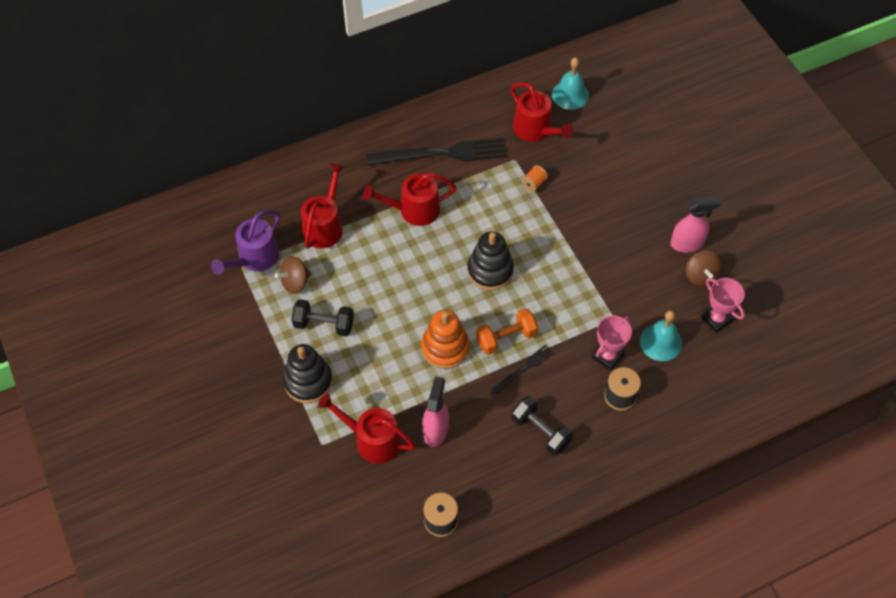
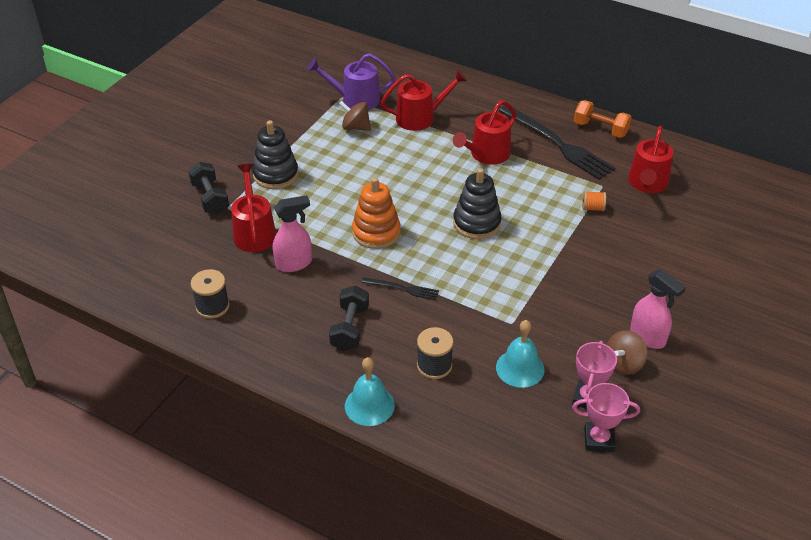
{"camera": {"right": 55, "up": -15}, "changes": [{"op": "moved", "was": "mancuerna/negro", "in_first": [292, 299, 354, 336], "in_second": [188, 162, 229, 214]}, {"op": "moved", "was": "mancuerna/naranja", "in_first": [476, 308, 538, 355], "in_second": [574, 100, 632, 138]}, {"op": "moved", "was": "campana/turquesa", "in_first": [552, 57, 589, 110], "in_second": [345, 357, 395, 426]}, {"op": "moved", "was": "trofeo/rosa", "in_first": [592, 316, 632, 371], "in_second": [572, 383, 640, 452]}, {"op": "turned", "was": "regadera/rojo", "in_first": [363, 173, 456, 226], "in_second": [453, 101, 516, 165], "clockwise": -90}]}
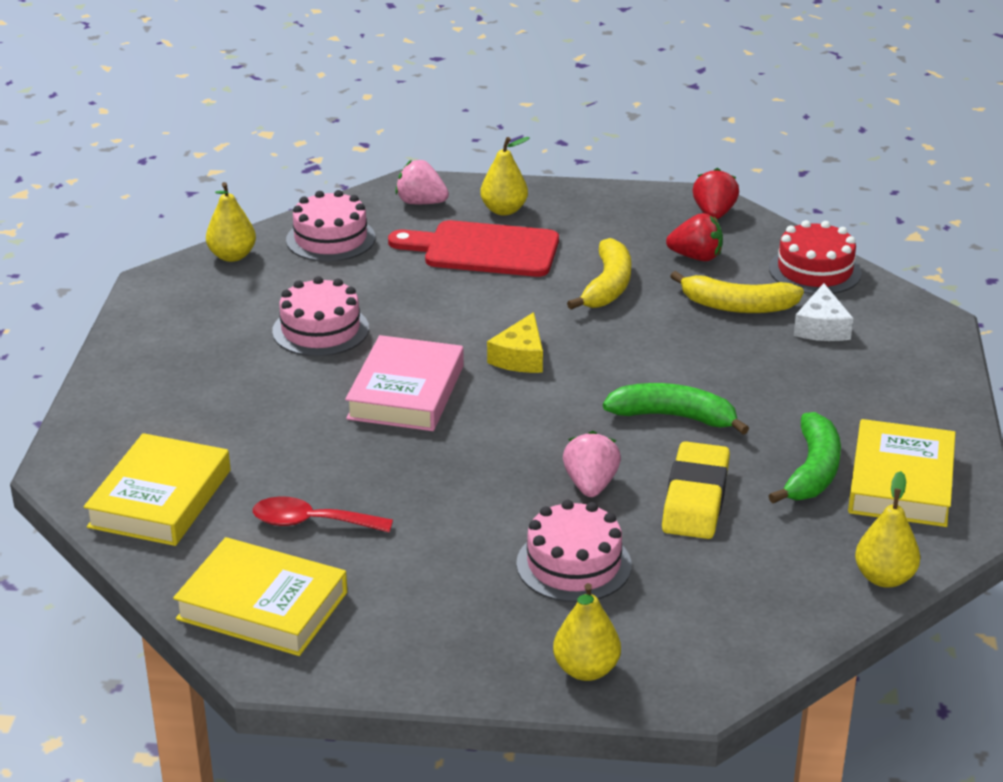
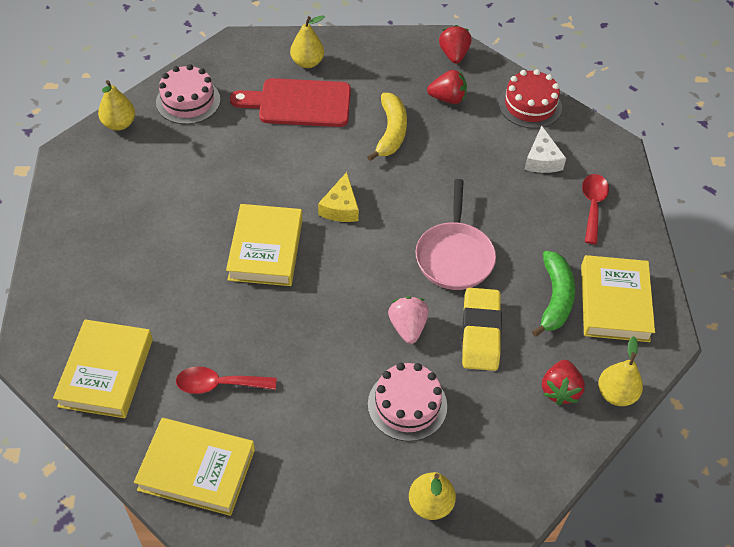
{"camera": {"right": -10, "up": 20}, "changes": [{"op": "removed", "was": "tarta/rosa", "in_first": [272, 276, 369, 357]}, {"op": "removed", "was": "fresa/rosa", "in_first": [395, 160, 449, 204]}, {"op": "removed", "was": "plátano/amarillo", "in_first": [670, 271, 804, 313]}, {"op": "added", "now": "fresa/rojo", "in_second": [542, 360, 585, 405]}, {"op": "added", "now": "cuchara/rojo", "in_second": [582, 174, 609, 244]}, {"op": "replaced", "was": "plátano/verde", "now": "sartén/rosa", "in_first": [603, 383, 749, 435], "in_second": [416, 179, 496, 290]}, {"op": "recoloured", "was": "libro/rosa", "now": "libro/amarillo", "in_first": [345, 335, 464, 431], "in_second": [226, 204, 302, 286]}]}
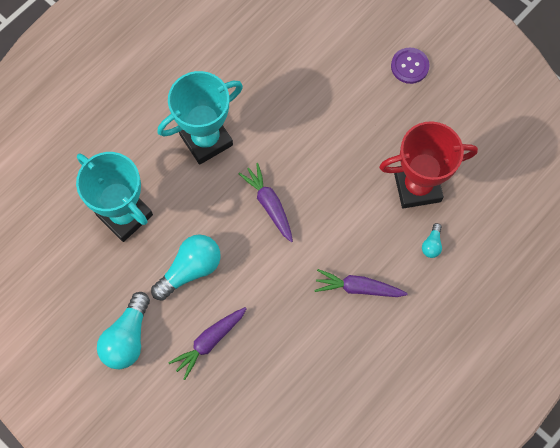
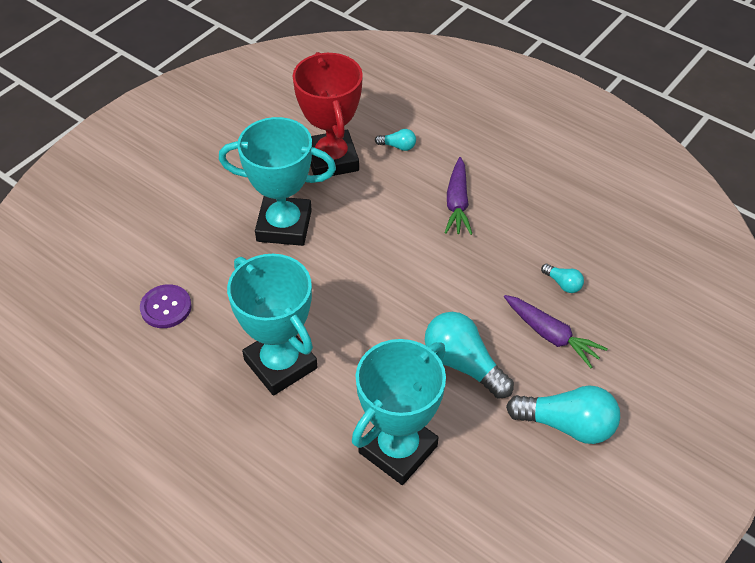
{"camera": {"right": -95, "up": -20}, "changes": [{"op": "removed", "was": "zanahoria/morado", "in_first": [238, 163, 293, 242]}, {"op": "added", "now": "trofeo/turquesa", "in_second": [219, 117, 336, 246]}, {"op": "added", "now": "bombilla/turquesa", "in_second": [541, 264, 584, 293]}, {"op": "moved", "was": "botón/morado", "in_first": [391, 47, 430, 84], "in_second": [140, 284, 192, 328]}]}
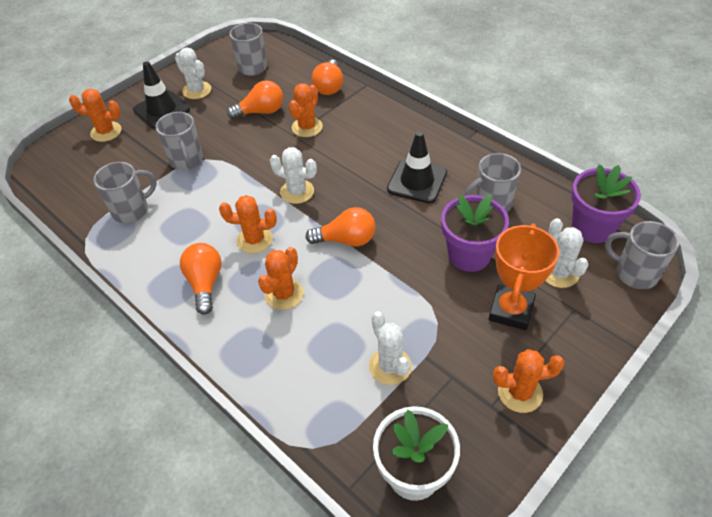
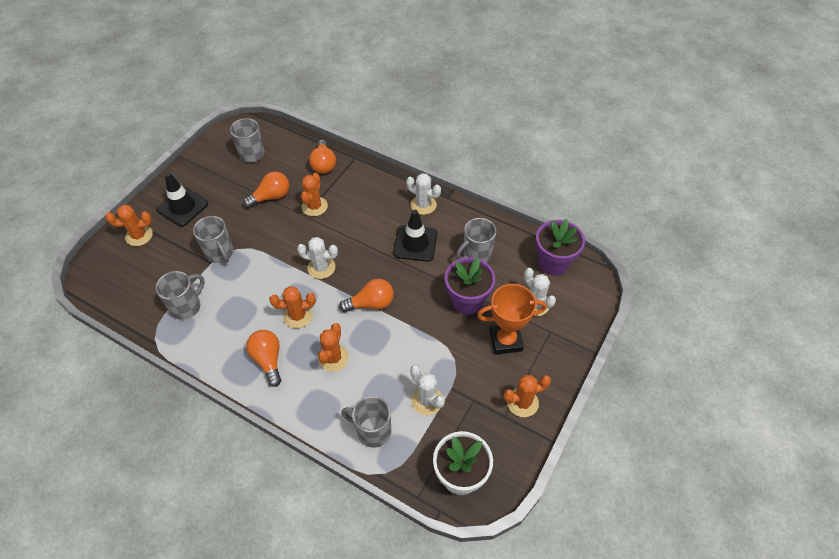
{"camera": {"right": -15, "up": 5}, "changes": [{"op": "moved", "was": "cactus/blanco", "in_first": [175, 48, 211, 99], "in_second": [406, 173, 441, 215]}, {"op": "moved", "was": "taza/gris", "in_first": [605, 221, 679, 289], "in_second": [341, 396, 391, 448]}, {"op": "turned", "was": "trofeo/naranja", "in_first": [489, 223, 559, 331], "in_second": [477, 284, 547, 355], "clockwise": 75}]}
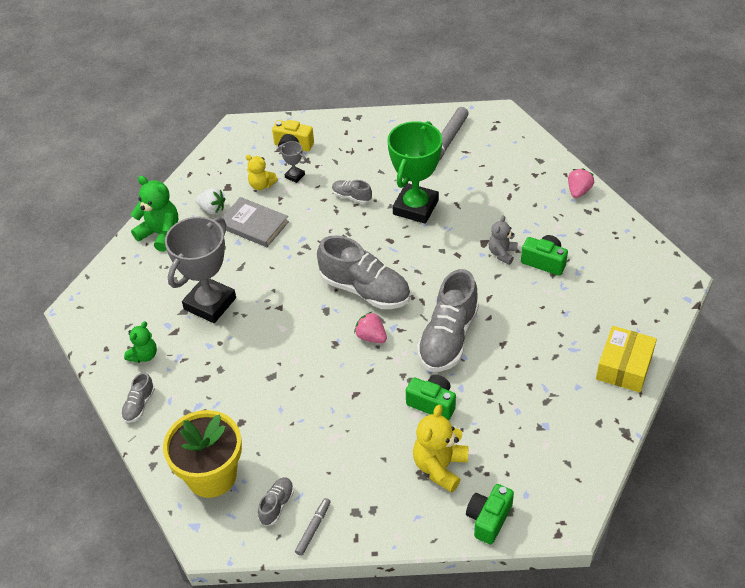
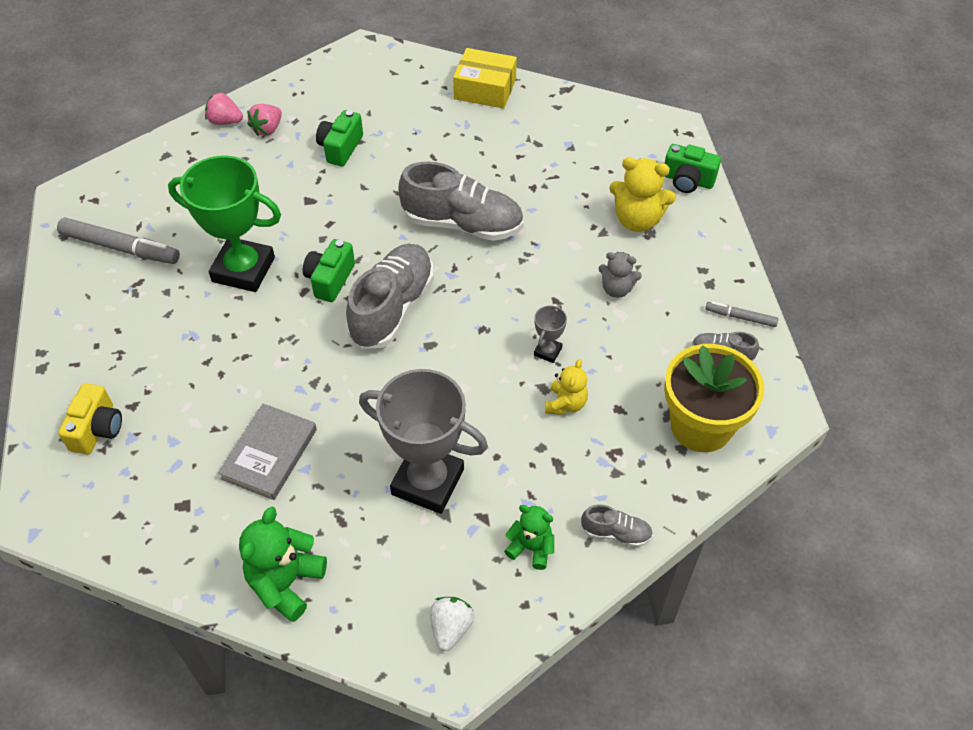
{"camera": {"right": -100, "up": 5}, "changes": [{"op": "removed", "was": "zapato/gris", "in_first": [332, 180, 372, 204]}, {"op": "moved", "was": "fresa/blanco", "in_first": [195, 188, 225, 214], "in_second": [430, 597, 474, 651]}, {"op": "moved", "was": "osito/amarillo", "in_first": [246, 155, 278, 190], "in_second": [545, 359, 588, 415]}, {"op": "moved", "was": "trofeo/gris", "in_first": [278, 141, 306, 183], "in_second": [534, 305, 567, 363]}, {"op": "moved", "was": "fresa/rosa", "in_first": [354, 312, 387, 343], "in_second": [247, 104, 282, 136]}, {"op": "moved", "was": "cámara/verde", "in_first": [406, 375, 456, 421], "in_second": [303, 239, 355, 302]}, {"op": "moved", "was": "osito/gris", "in_first": [488, 216, 518, 265], "in_second": [599, 252, 642, 298]}]}
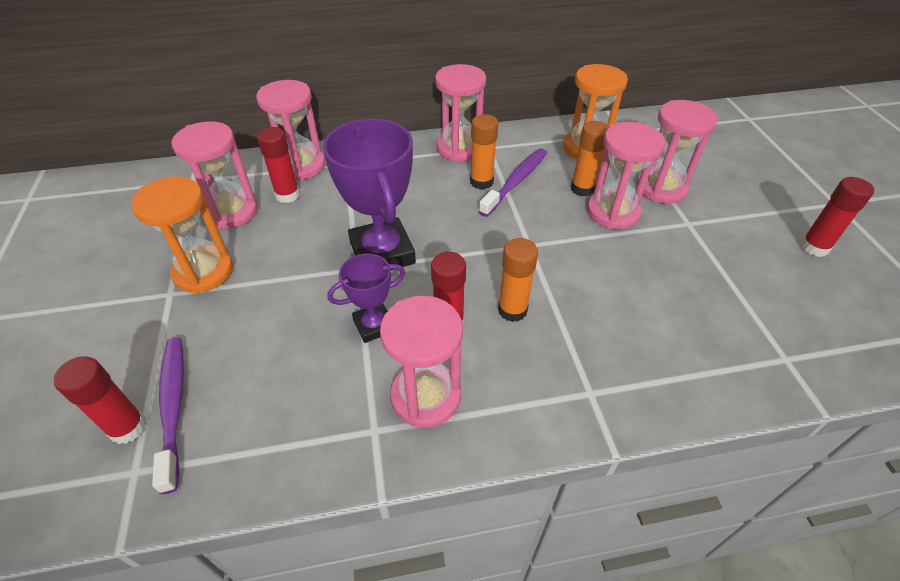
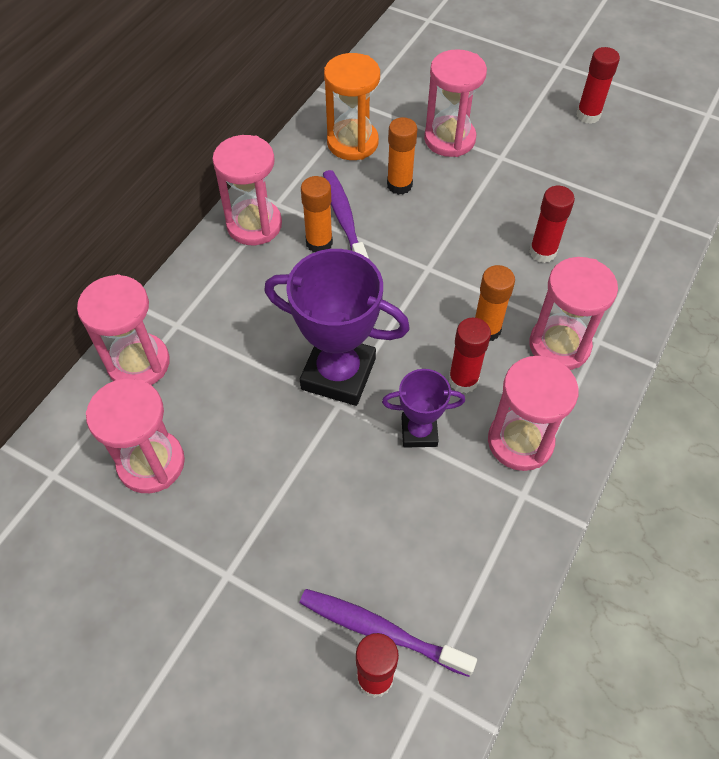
{"camera": {"right": -50, "up": 10}, "changes": [{"op": "removed", "was": "reloj de arena/naranja", "in_first": [131, 177, 233, 293]}, {"op": "moved", "was": "barra de pegamento/rojo", "in_first": [257, 127, 300, 203], "in_second": [529, 186, 575, 263]}, {"op": "moved", "was": "reloj de arena/rosa", "in_first": [587, 122, 665, 229], "in_second": [529, 257, 618, 370]}, {"op": "turned", "was": "trofeo/morado", "in_first": [327, 253, 405, 343], "in_second": [382, 369, 465, 448], "clockwise": 75}]}
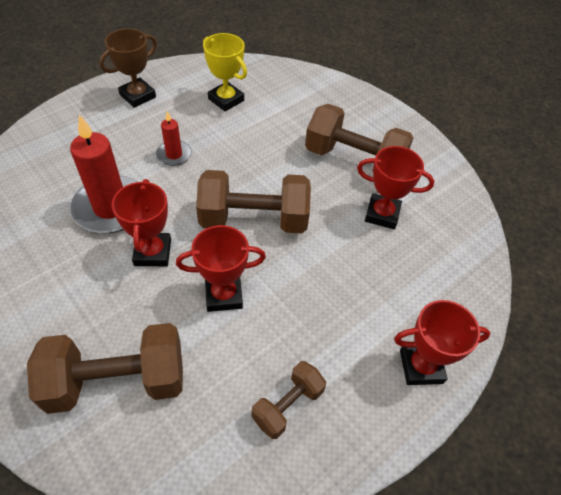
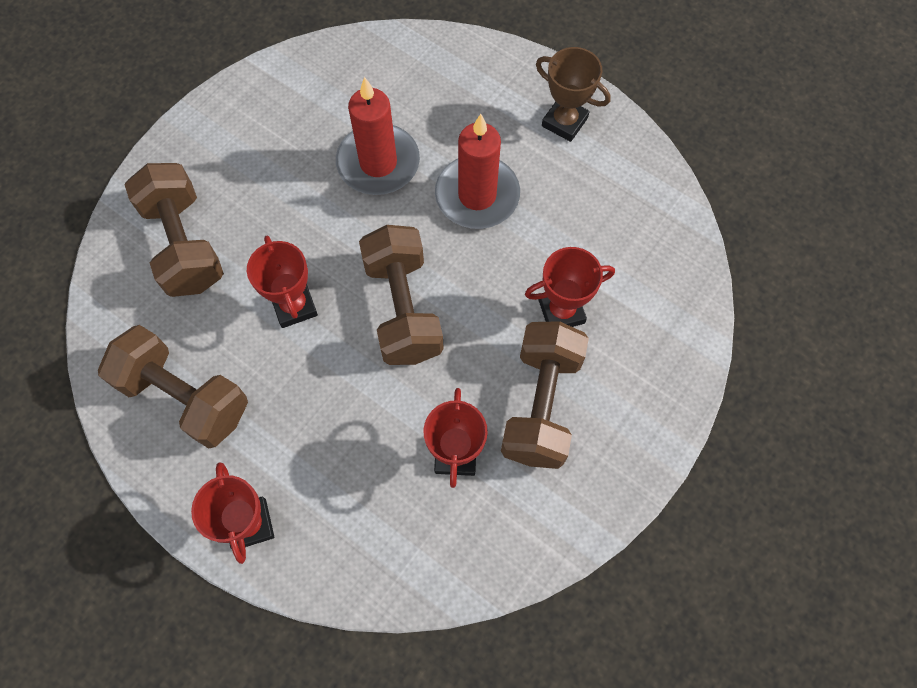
{"camera": {"right": 80, "up": 15}, "changes": [{"op": "removed", "was": "trofeo/amarillo", "in_first": [203, 33, 247, 111]}, {"op": "moved", "was": "trofeo/rojo", "in_first": [112, 179, 171, 266], "in_second": [525, 247, 615, 327]}, {"op": "resized", "was": "vela/rojo", "in_first": [156, 111, 192, 166], "in_second": [435, 114, 520, 229], "ratio": 1.94}, {"op": "resized", "was": "mancuerna/marrón", "in_first": [251, 361, 326, 439], "in_second": [98, 325, 248, 449], "ratio": 1.81}]}
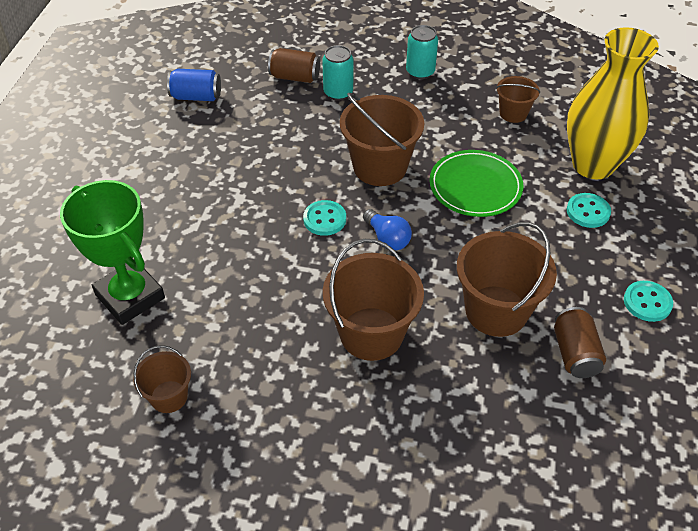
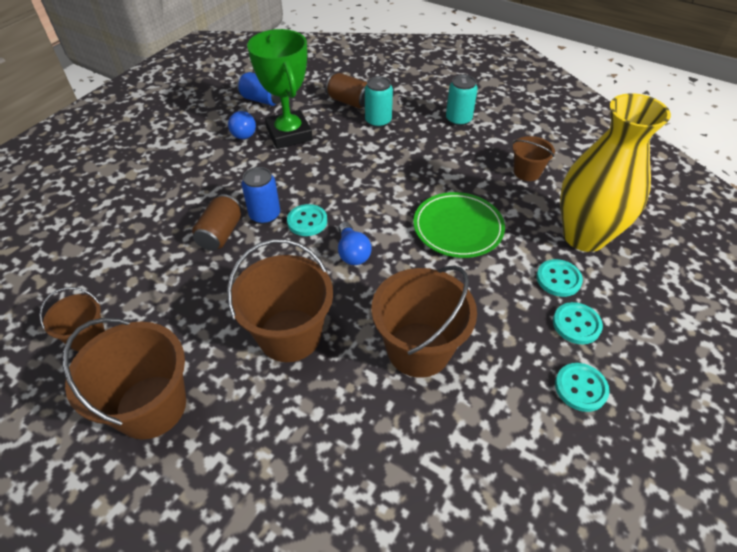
{"camera": {"right": 20, "up": 0}, "changes": [{"op": "added", "now": "bombilla/azul", "in_second": [228, 108, 256, 139]}, {"op": "added", "now": "lata/azul", "in_second": [242, 167, 280, 224]}, {"op": "added", "now": "botón/turquesa", "in_second": [553, 302, 603, 344]}, {"op": "moved", "was": "trofeo/verde", "in_first": [60, 180, 165, 325], "in_second": [247, 29, 313, 149]}, {"op": "moved", "was": "balde/marrón", "in_first": [340, 93, 424, 186], "in_second": [63, 318, 186, 440]}, {"op": "moved", "was": "lata/marrón", "in_first": [554, 307, 606, 378], "in_second": [192, 194, 242, 251]}]}
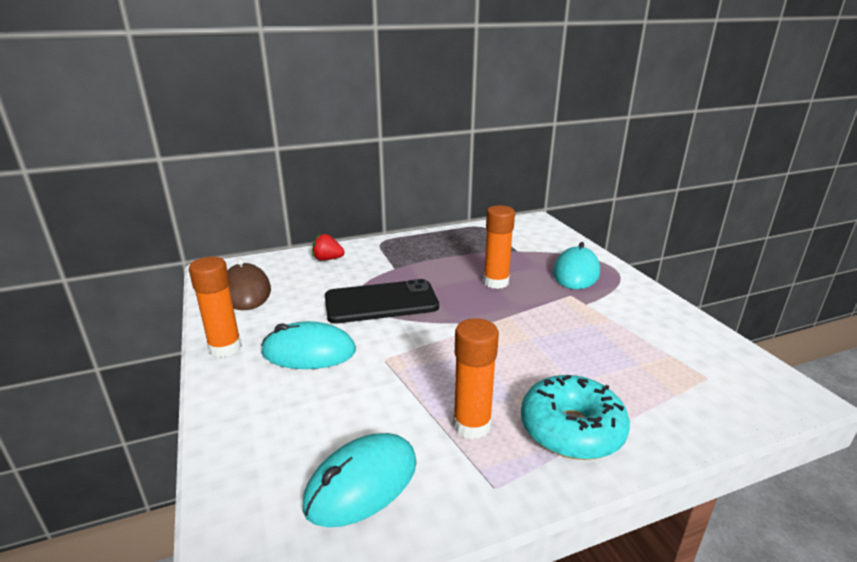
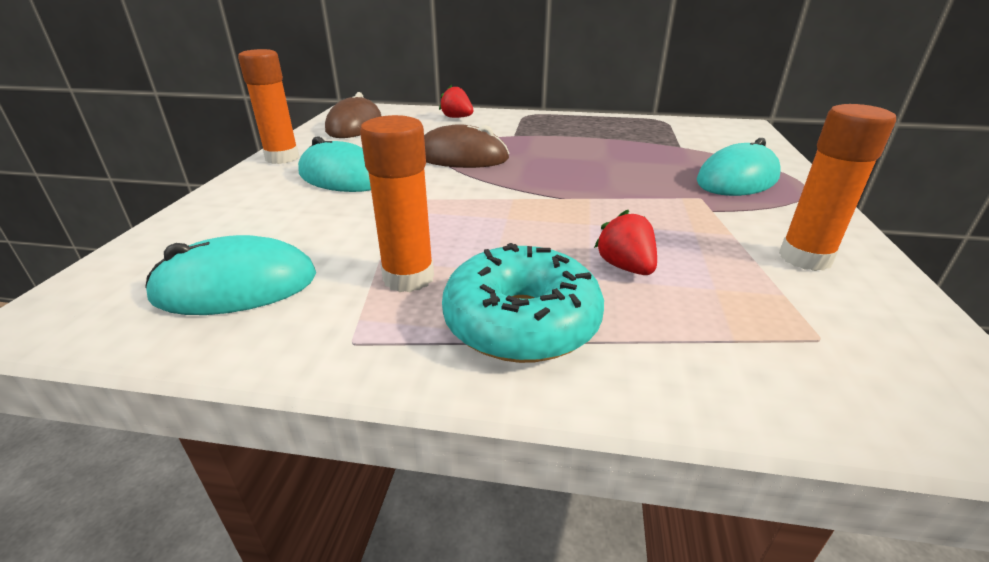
{"camera": {"right": 30, "up": 5}, "changes": [{"op": "added", "now": "fresa/rojo", "in_second": [594, 210, 657, 275]}, {"op": "moved", "was": "barra de pegamento/naranja", "in_first": [483, 205, 515, 289], "in_second": [779, 104, 896, 271]}, {"op": "replaced", "was": "móvil/negro", "now": "ratón/marrón", "in_first": [325, 279, 439, 324], "in_second": [424, 124, 509, 168]}]}
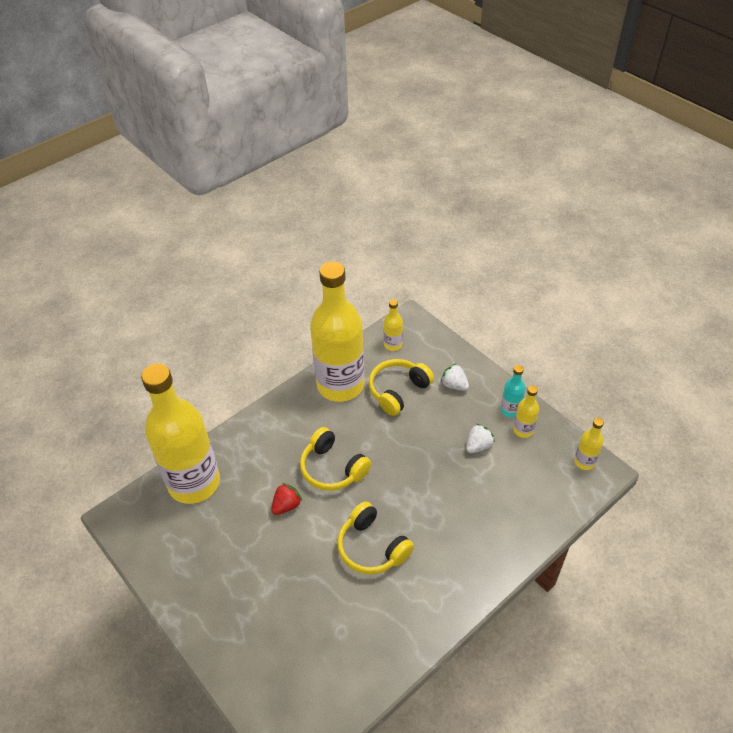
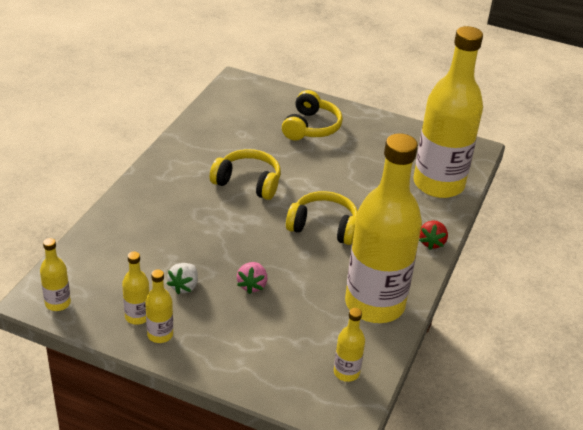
{"camera": {"right": 150, "up": -10}, "changes": [{"op": "removed", "was": "fresa/blanco", "in_first": [441, 364, 469, 391]}, {"op": "added", "now": "fresa/rosa", "in_second": [237, 262, 268, 294]}, {"op": "moved", "was": "fresa/rojo", "in_first": [271, 483, 302, 515], "in_second": [419, 220, 448, 250]}, {"op": "moved", "was": "auriculares/amarillo", "in_first": [369, 359, 434, 416], "in_second": [282, 90, 343, 141]}, {"op": "recoloured", "was": "botella/turquesa", "now": "botella/amarillo", "in_first": [501, 365, 525, 417], "in_second": [145, 269, 173, 343]}]}
